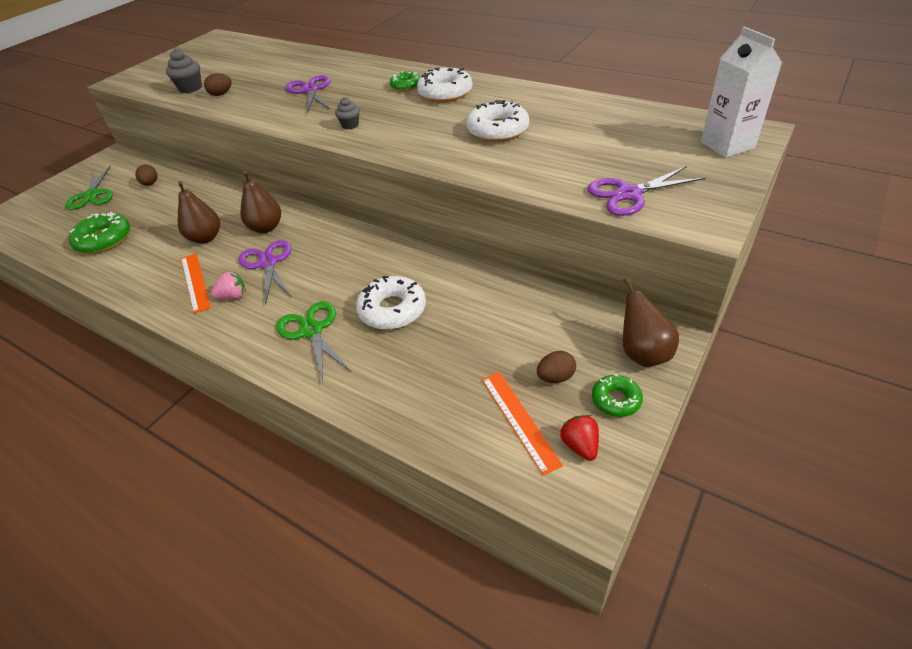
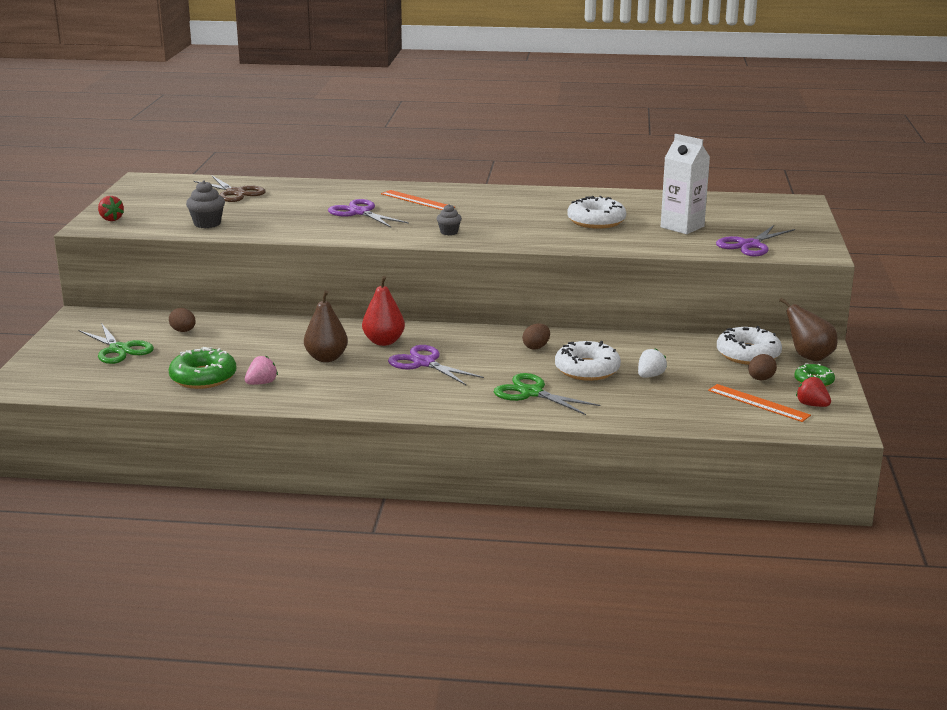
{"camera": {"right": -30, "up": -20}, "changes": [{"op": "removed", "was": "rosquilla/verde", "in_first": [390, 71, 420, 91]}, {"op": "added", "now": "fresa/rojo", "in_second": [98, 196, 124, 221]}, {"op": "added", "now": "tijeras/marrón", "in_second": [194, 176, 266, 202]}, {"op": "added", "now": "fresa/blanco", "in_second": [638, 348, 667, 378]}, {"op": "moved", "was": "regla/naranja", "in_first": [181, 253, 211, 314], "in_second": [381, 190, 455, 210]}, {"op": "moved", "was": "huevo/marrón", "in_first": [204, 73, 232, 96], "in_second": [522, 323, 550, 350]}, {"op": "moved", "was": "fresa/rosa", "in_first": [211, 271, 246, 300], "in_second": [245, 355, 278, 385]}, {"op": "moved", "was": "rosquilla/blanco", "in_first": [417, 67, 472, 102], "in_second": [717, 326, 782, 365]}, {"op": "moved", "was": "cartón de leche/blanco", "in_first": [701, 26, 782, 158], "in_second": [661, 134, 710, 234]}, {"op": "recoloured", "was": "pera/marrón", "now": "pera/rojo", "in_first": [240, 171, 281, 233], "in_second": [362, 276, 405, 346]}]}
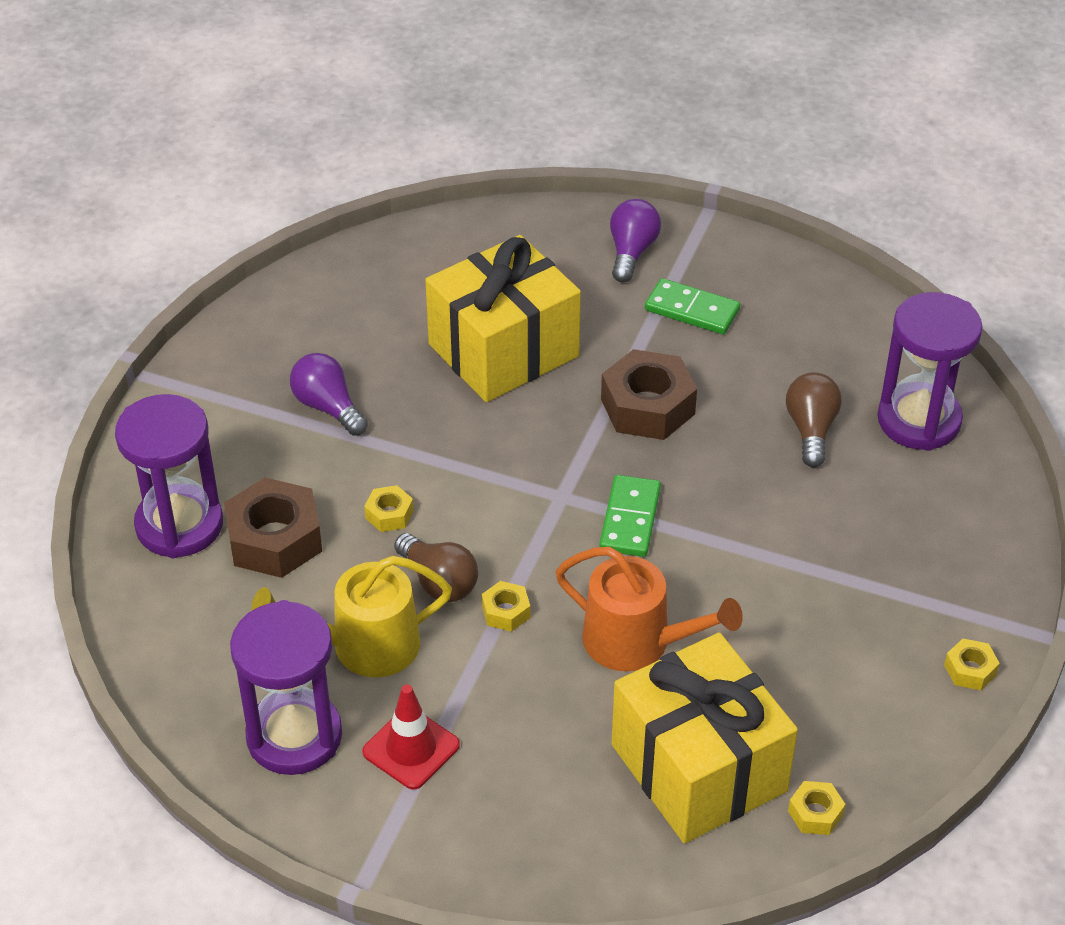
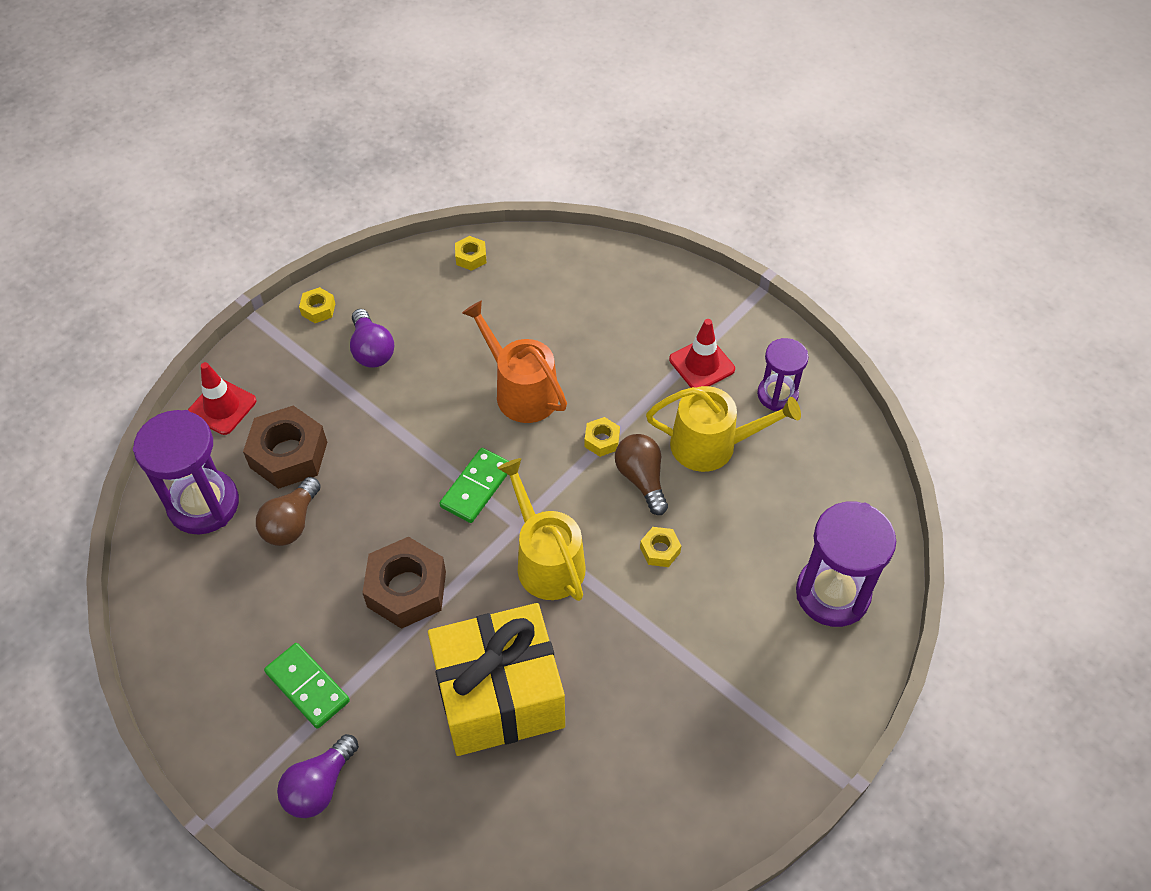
{"camera": {"right": -160, "up": 10}, "changes": [{"op": "removed", "was": "regalo/amarillo", "in_first": [612, 633, 798, 843]}, {"op": "added", "now": "cono de tráfico/rojo", "in_second": [188, 362, 256, 435]}, {"op": "added", "now": "regadera/amarillo", "in_second": [498, 458, 586, 601]}, {"op": "moved", "was": "tuerca/marrón", "in_first": [224, 477, 322, 578], "in_second": [243, 405, 327, 489]}, {"op": "moved", "was": "bombilla/morado", "in_first": [290, 353, 368, 436], "in_second": [350, 309, 394, 367]}, {"op": "resized", "was": "reloj de arena/morado", "in_first": [230, 600, 342, 775], "in_second": [757, 338, 809, 411], "ratio": 0.61}]}
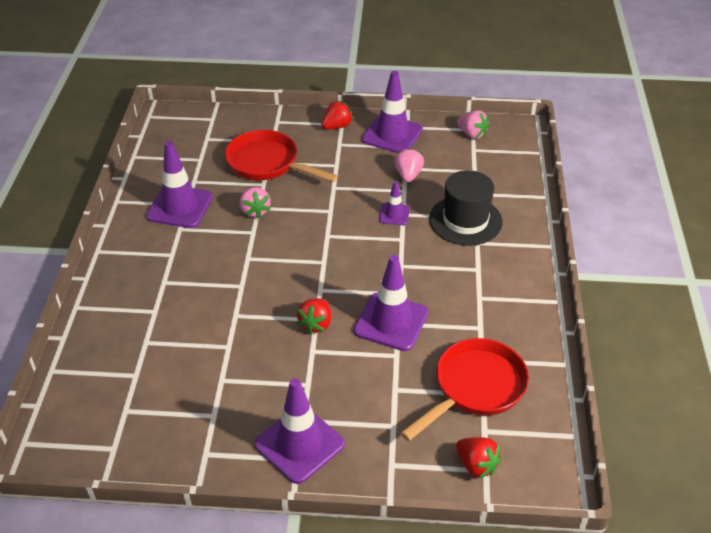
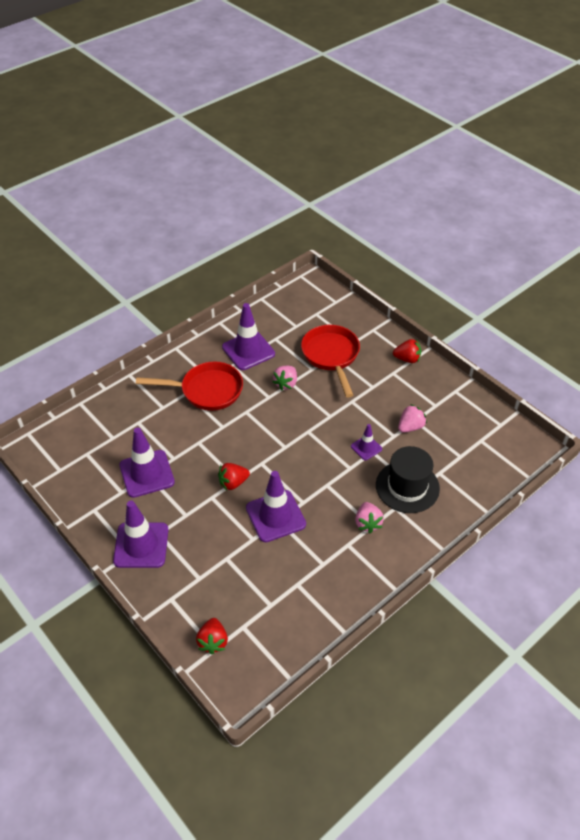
{"camera": {"right": 45, "up": 5}, "changes": [{"op": "moved", "was": "cono de tráfico/morado", "in_first": [362, 71, 423, 153], "in_second": [119, 427, 175, 498]}, {"op": "moved", "was": "sartén/rojo", "in_first": [400, 338, 529, 441], "in_second": [136, 361, 243, 411]}, {"op": "moved", "was": "fresa/rosa", "in_first": [457, 110, 490, 139], "in_second": [355, 502, 384, 533]}]}
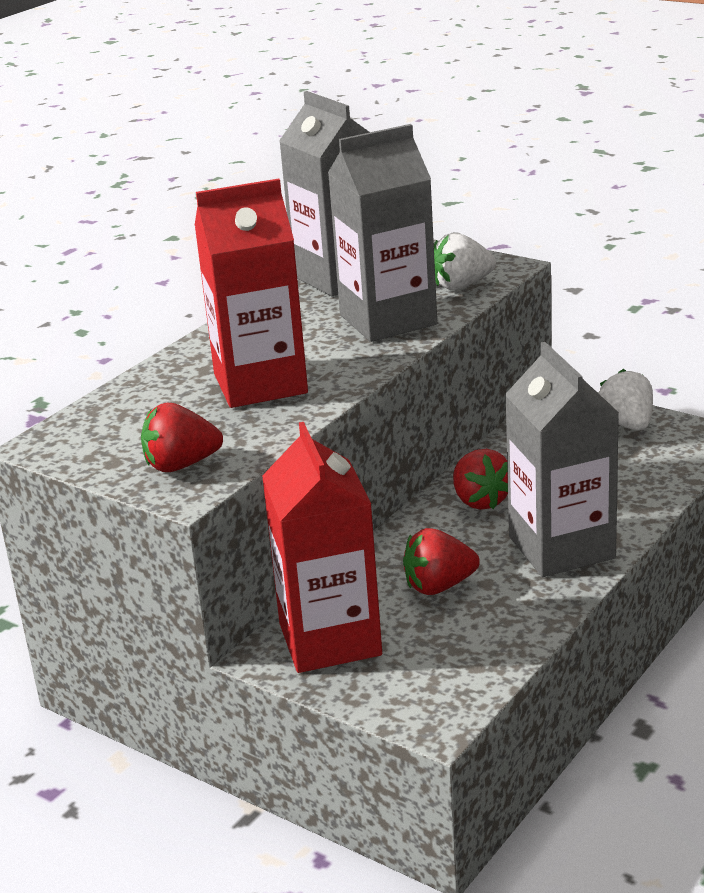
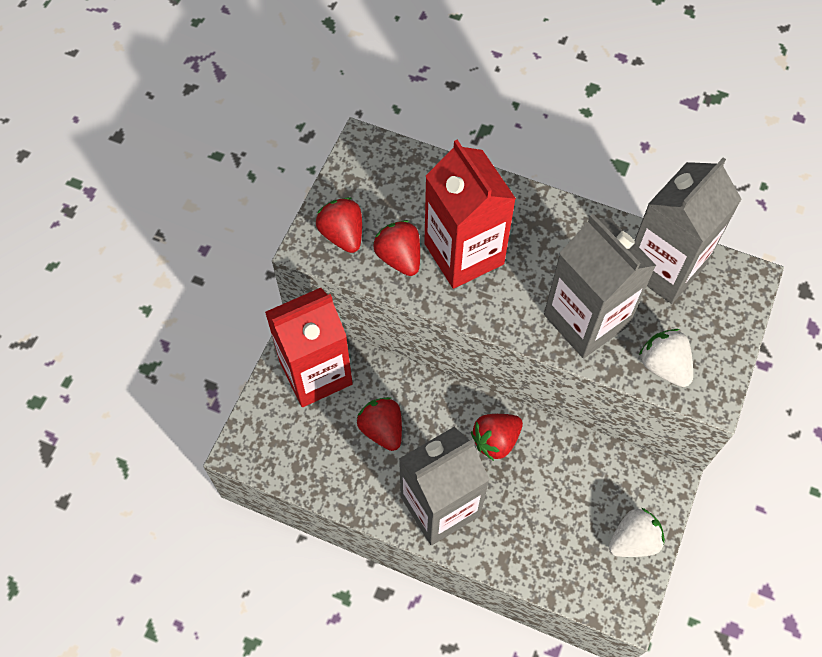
{"camera": {"right": 75, "up": 35}, "changes": [{"op": "added", "now": "fresa/rojo", "in_second": [373, 220, 420, 276]}]}
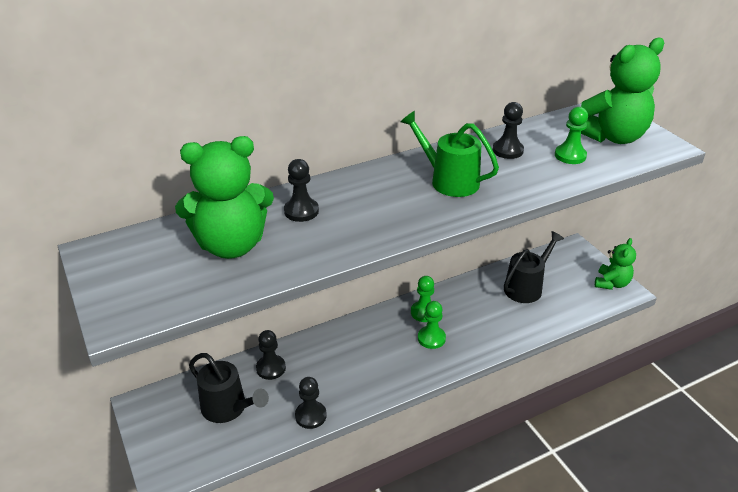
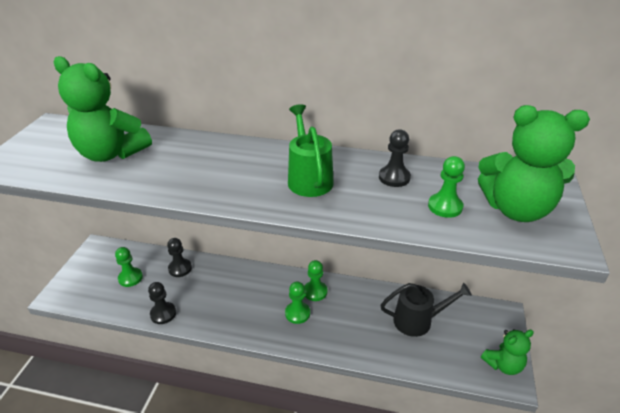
{"camera": {"right": 40, "up": 0}, "changes": [{"op": "removed", "was": "peón/negro", "in_first": [284, 159, 319, 222]}, {"op": "replaced", "was": "regadera/negro", "now": "peón/verde", "in_first": [189, 353, 269, 423], "in_second": [115, 247, 143, 287]}]}
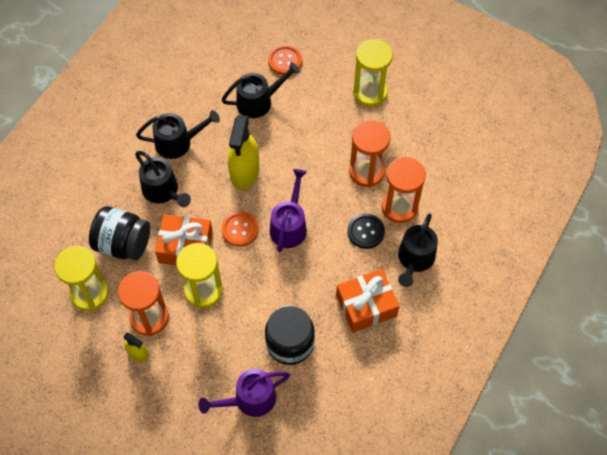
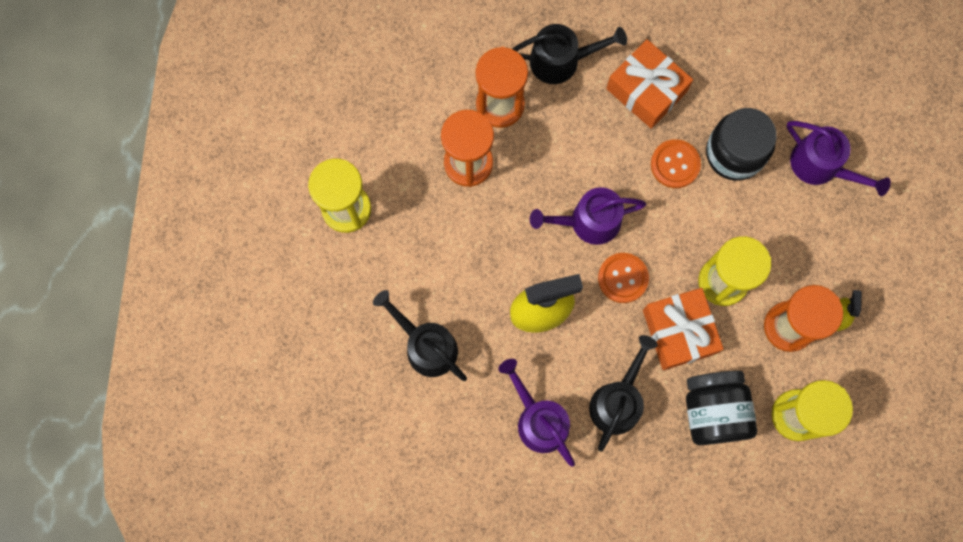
{"camera": {"right": -115, "up": 15}, "changes": [{"op": "removed", "was": "botón/negro", "in_first": [347, 213, 385, 249]}, {"op": "moved", "was": "botón/naranja", "in_first": [268, 45, 302, 75], "in_second": [651, 139, 701, 188]}, {"op": "recoloured", "was": "regadera/negro", "now": "regadera/morado", "in_first": [136, 110, 220, 159], "in_second": [498, 359, 575, 467]}]}
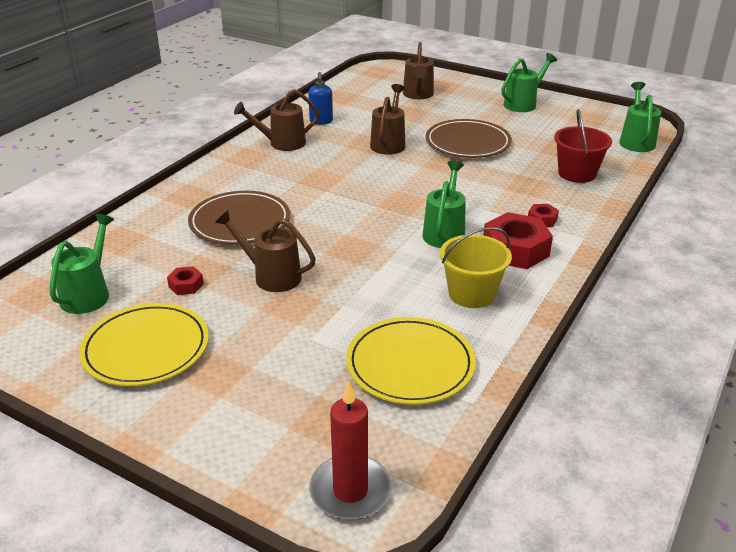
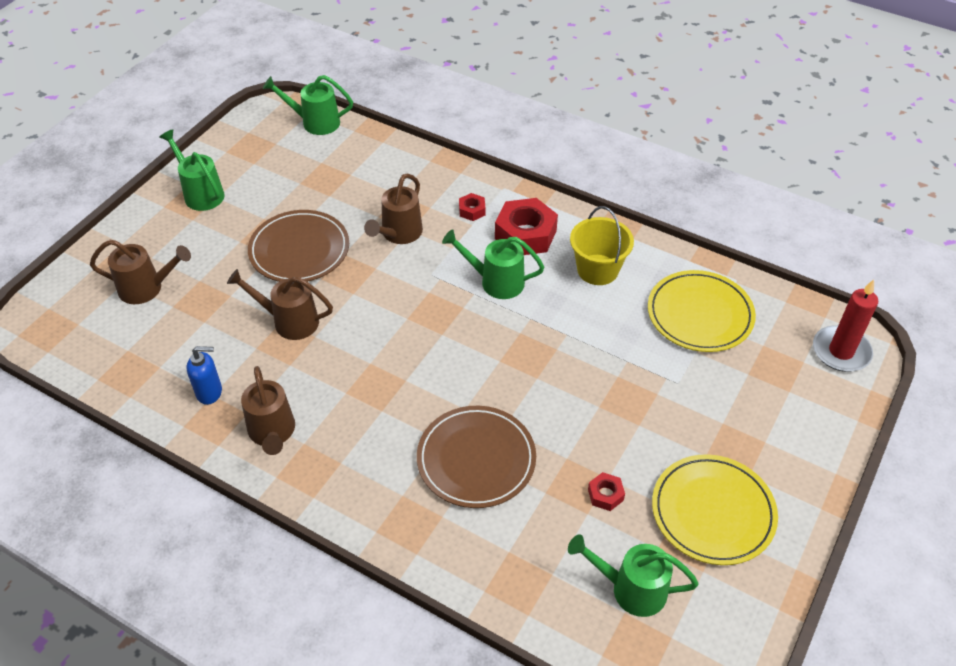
{"camera": {"right": -90, "up": 15}, "changes": [{"op": "removed", "was": "balde/rojo", "in_first": [554, 109, 612, 183]}, {"op": "moved", "was": "regadera/marrón", "in_first": [215, 210, 316, 292], "in_second": [364, 173, 423, 244]}]}
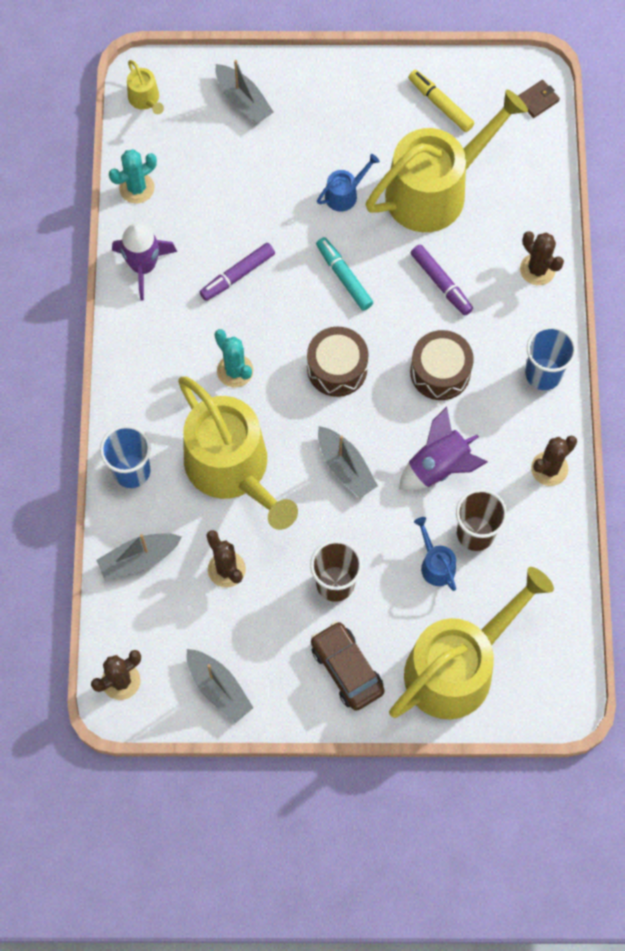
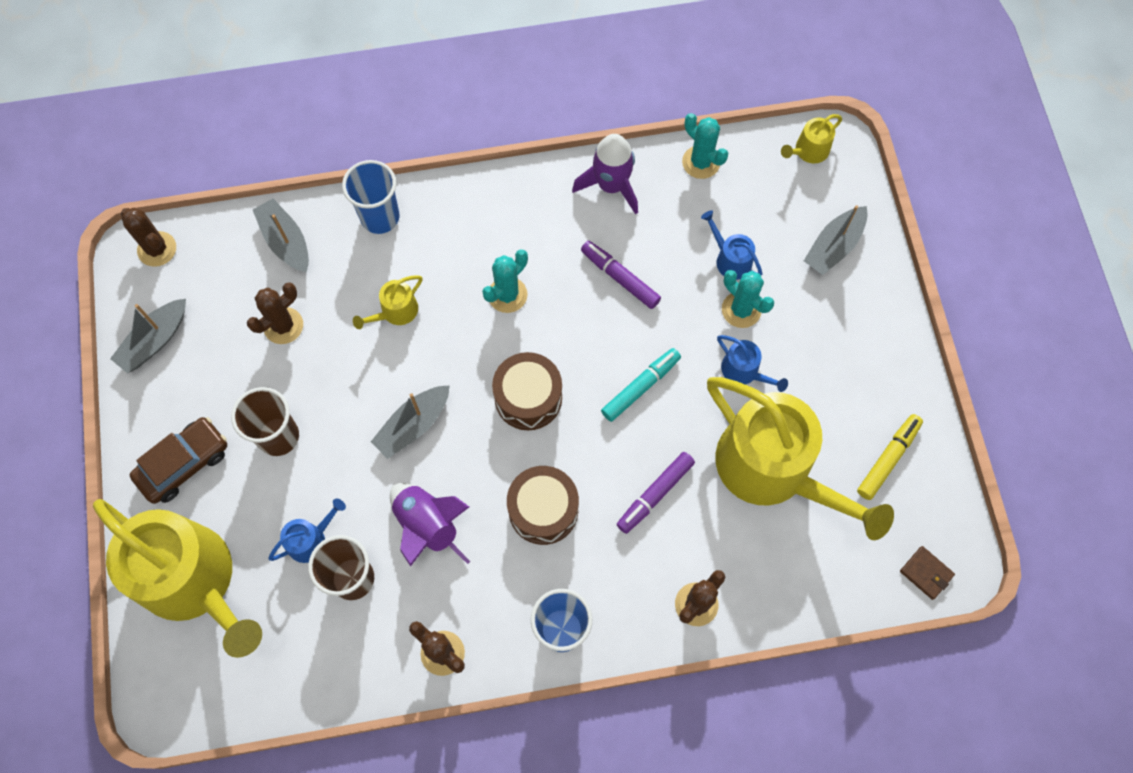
{"camera": {"right": 80, "up": 0}, "changes": [{"op": "added", "now": "regadera/azul", "in_second": [701, 210, 762, 280]}, {"op": "added", "now": "cactus/turquesa", "in_second": [722, 270, 774, 328]}, {"op": "resized", "was": "regadera/amarillo", "in_first": [178, 376, 298, 530], "in_second": [353, 275, 423, 329], "ratio": 0.4}]}
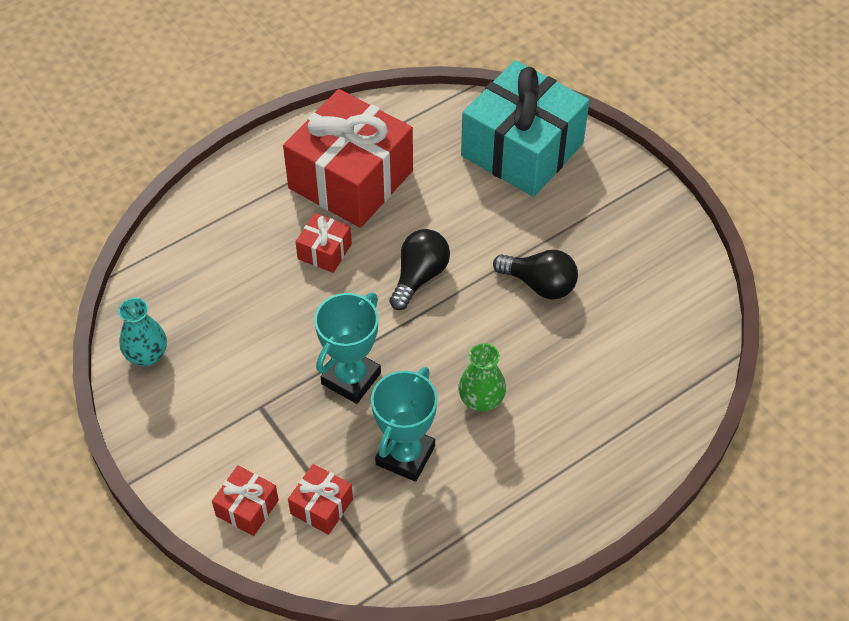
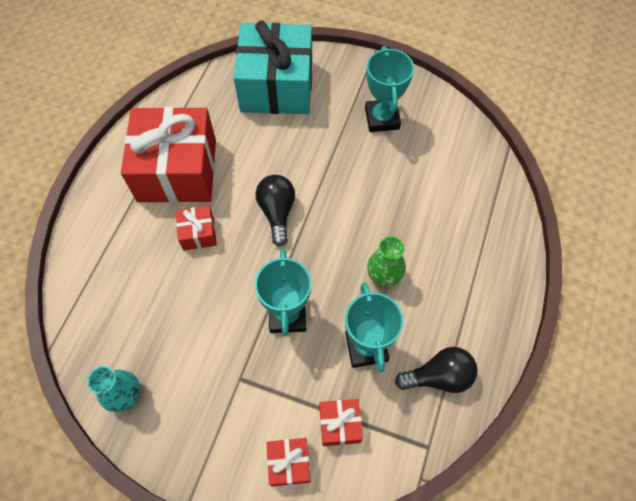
{"camera": {"right": -35, "up": 10}, "changes": [{"op": "added", "now": "trofeo/turquesa", "in_second": [365, 46, 414, 132]}, {"op": "moved", "was": "bombilla/negro", "in_first": [493, 250, 578, 299], "in_second": [395, 347, 478, 393]}]}
